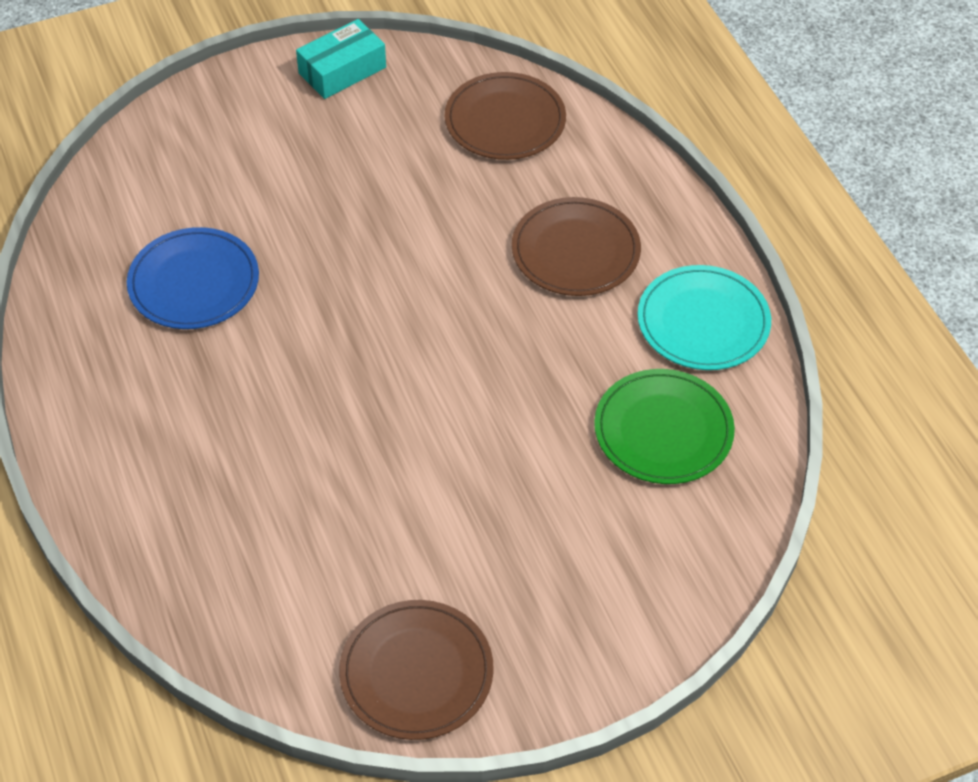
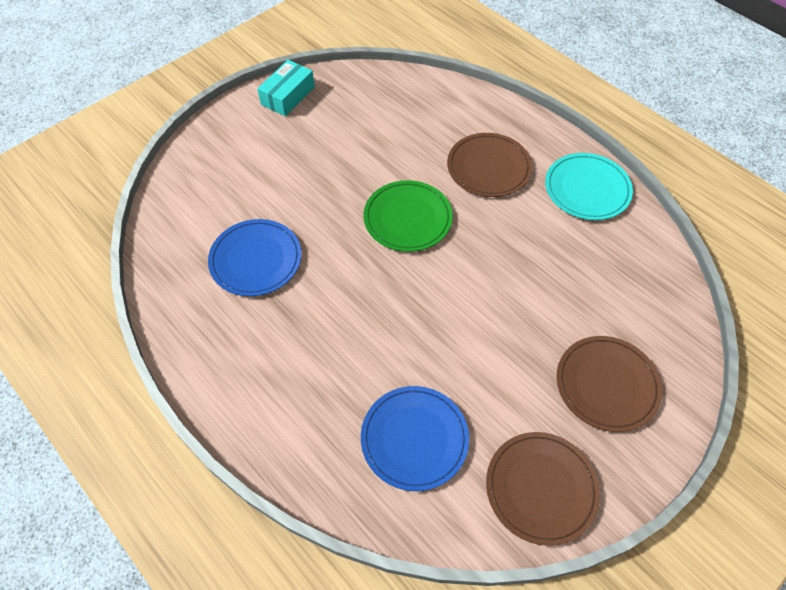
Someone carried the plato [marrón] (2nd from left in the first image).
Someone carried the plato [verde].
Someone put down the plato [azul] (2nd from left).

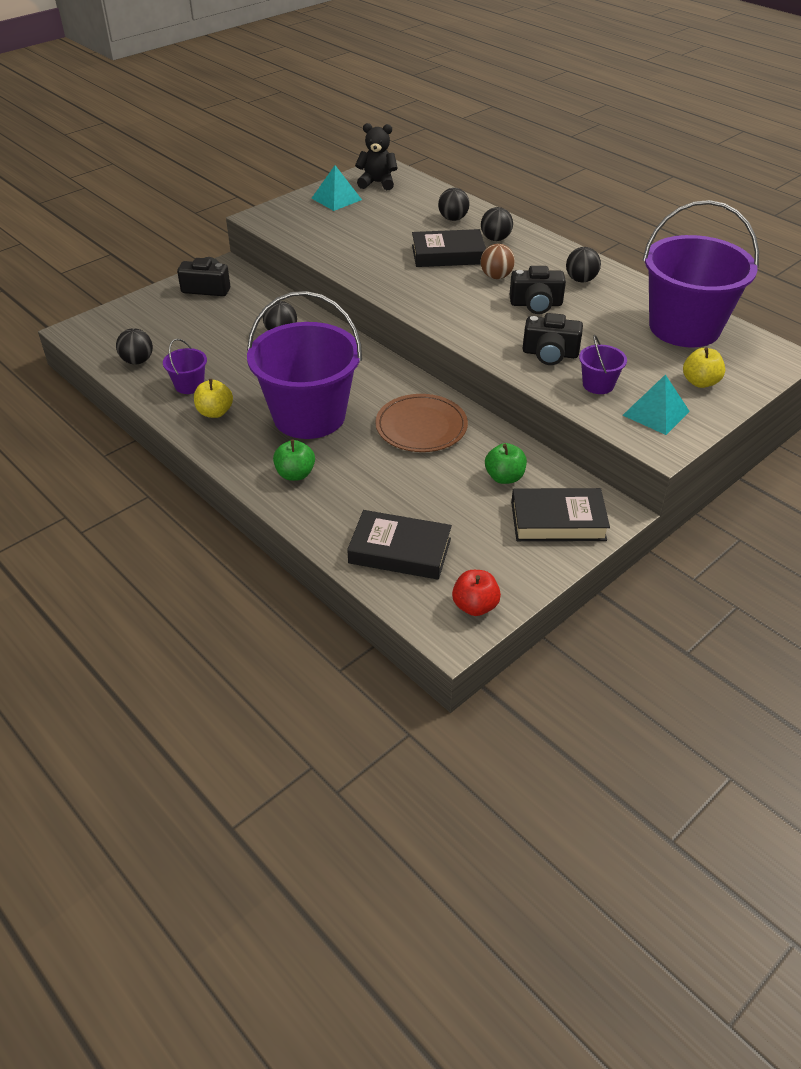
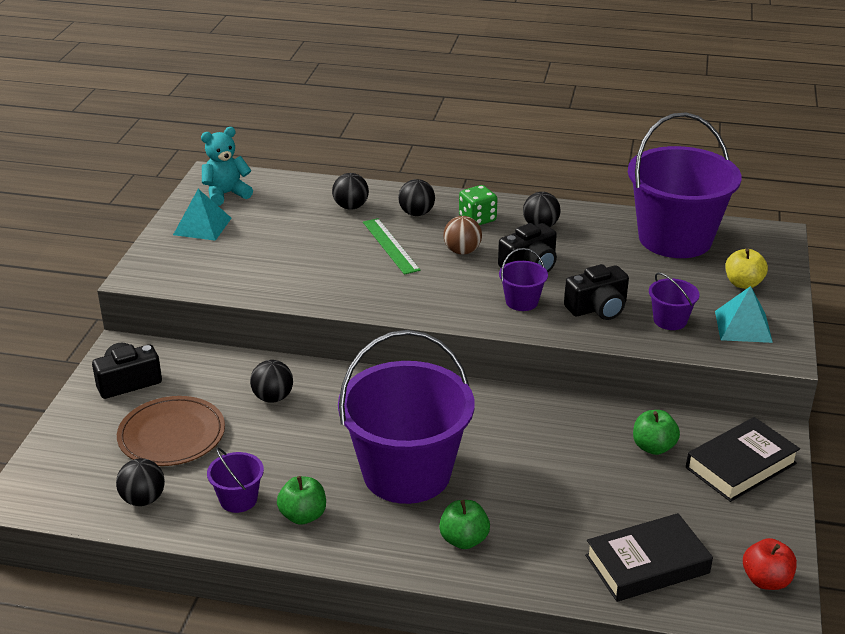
Someone repainted the manzana [amarillo] (1st from left), which became the manzana [verde] (1st from left).
Someone repainted the osito [negro], which became the osito [turquesa].
Someone carried the plato [marrón].
Someone swapped the libro [negro] (2nd from left) for the regla [verde].
Someone put down the dado [verde].
Someone put down the balde [morado] (3rd from left).

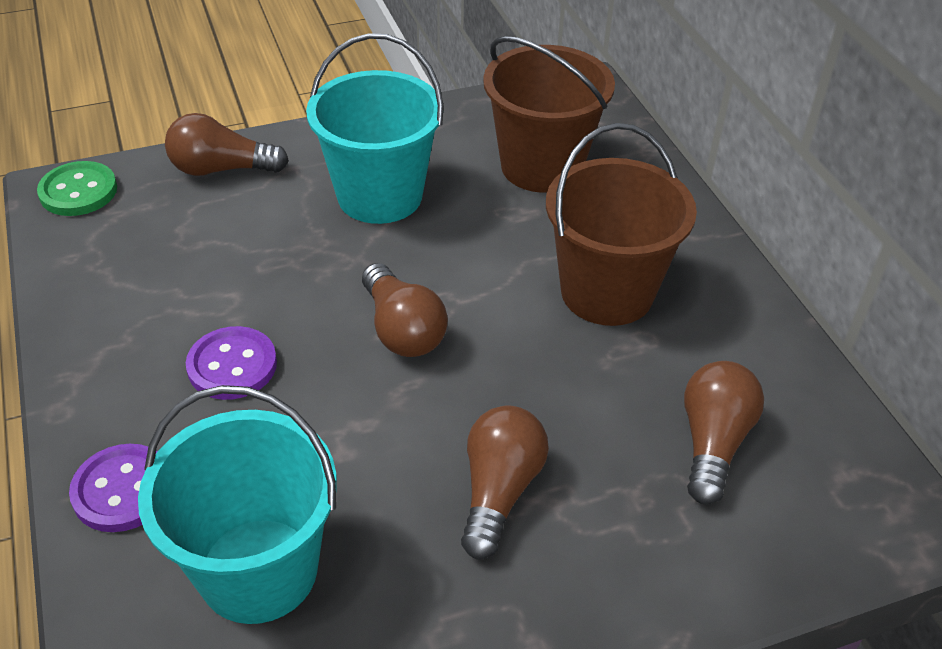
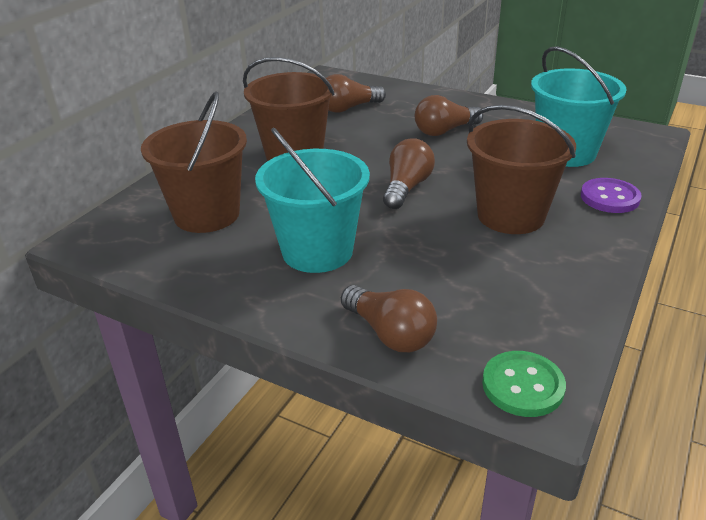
Someone swapped the botón [morado] (2nd from left) for the balde [marrón] (3rd from left).

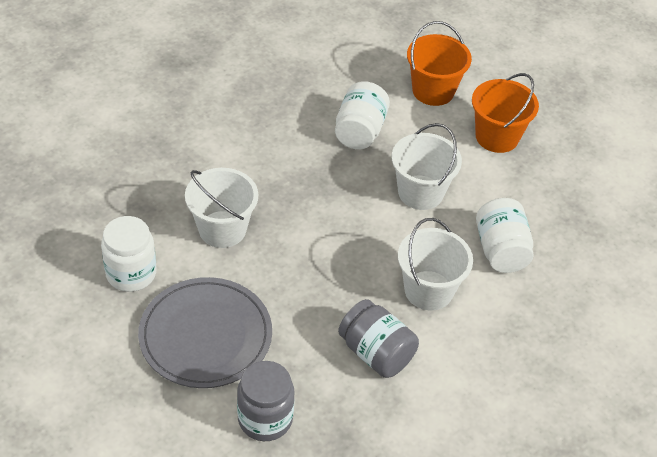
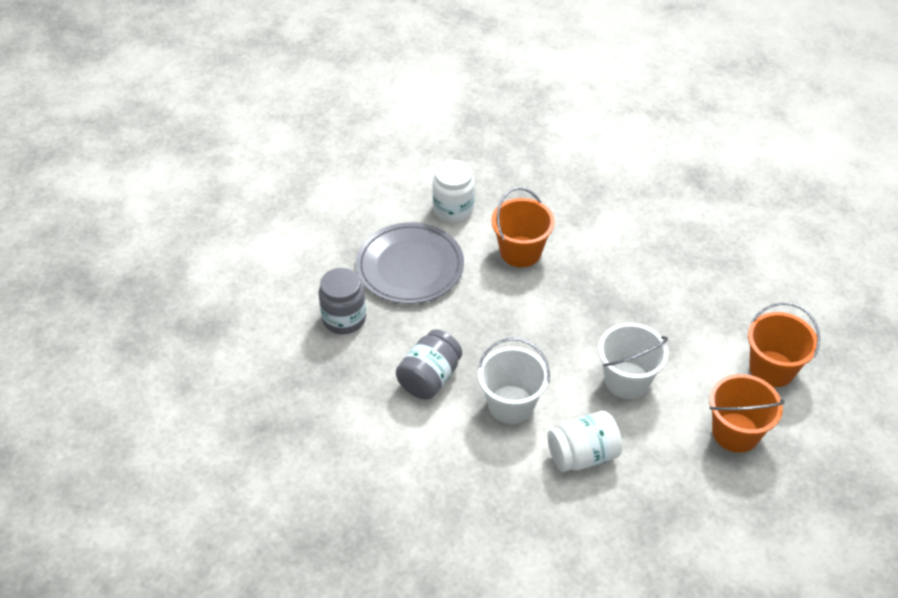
Someone repainted the balde [blanco] (1st from left), which became the balde [naranja] (1st from left).
Someone took away the tarro [blanco] (2nd from left).

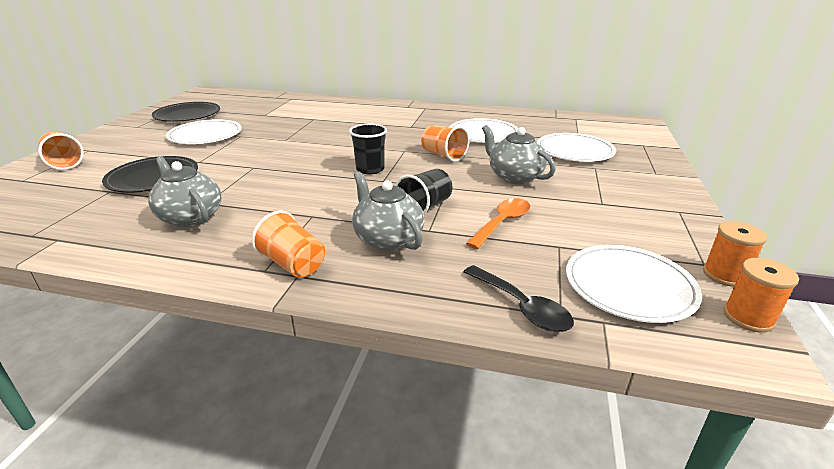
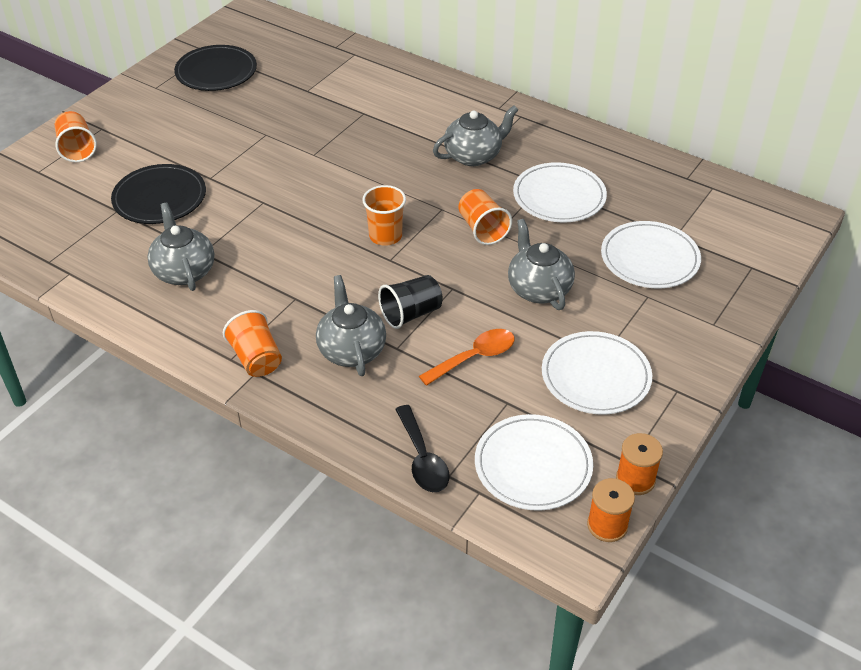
Someone carried the plato [blanco] (1st from left in the first image).
Someone repainted the vaso [negro] (1st from left), which became the vaso [naranja] (3rd from left).
Someone put down the tetera [gris] (3rd from left).

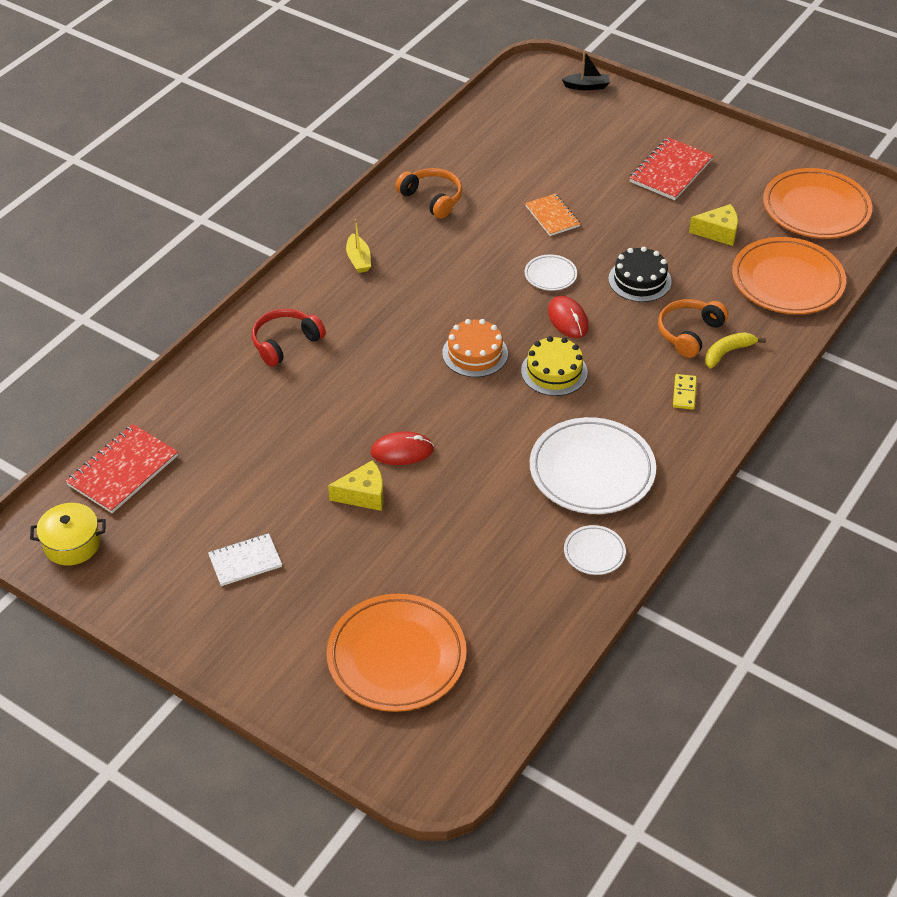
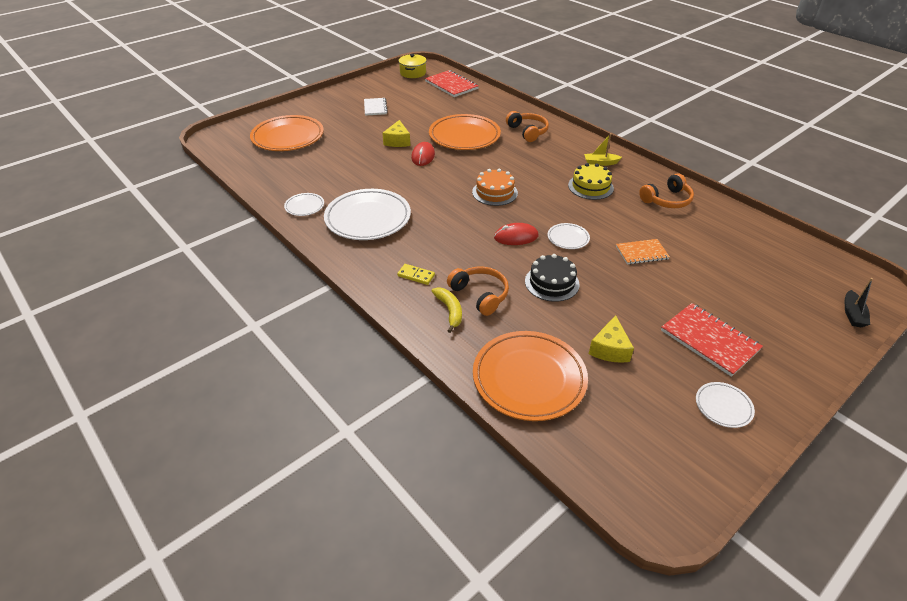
Someone repainted the auriculares [rojo], which became the auriculares [naranja] (2nd from left).
Someone carried the tarta [amarillo].
Someone carried the plato [naranja] (3rd from left in the first image).
Someone put down the plato [blanco] (4th from left).

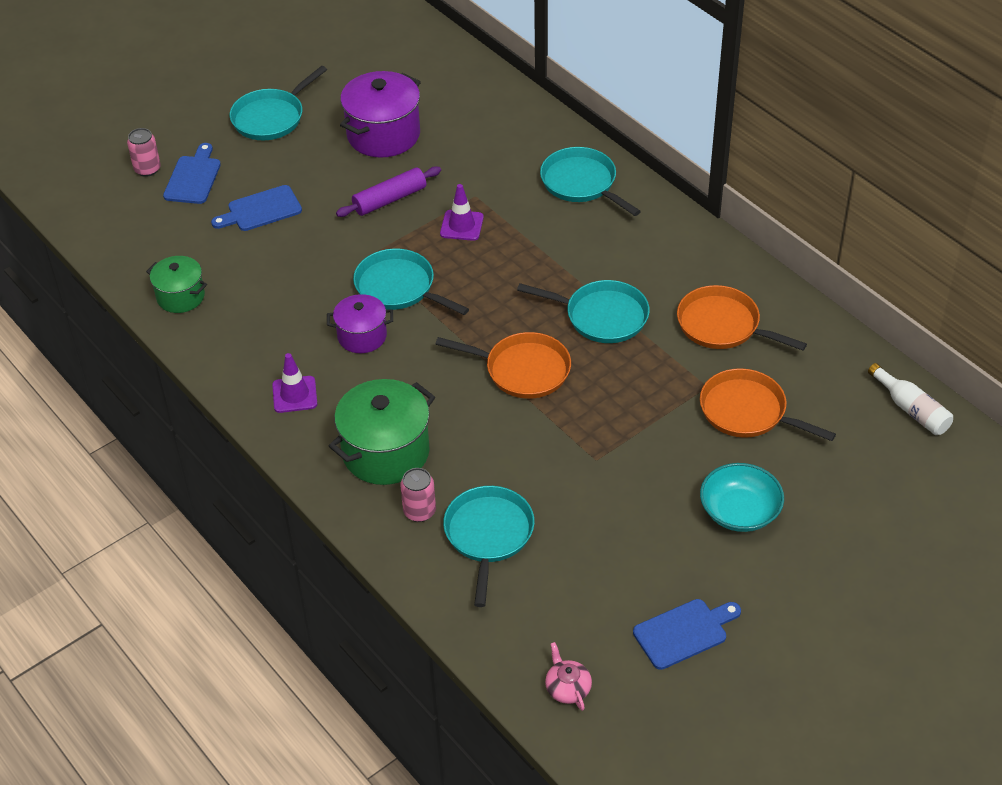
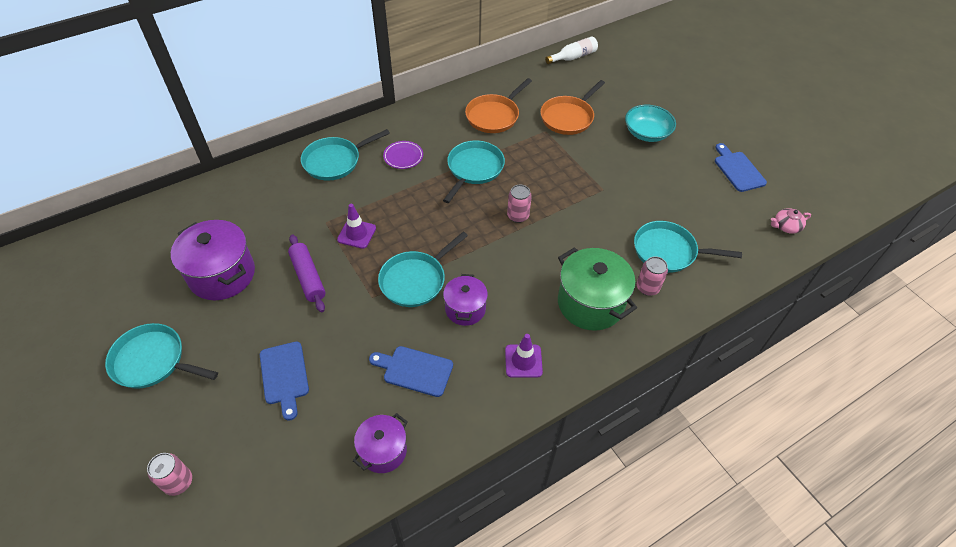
Someone repainted the olla [verde] (1st from left), which became the olla [morado] (2nd from left).
Someone carried the tabla de cortar [azul] (1st from left in the first image).
Someone rotated the sartén [turquesa] (1st from left) by 150 degrees clockwise.
Someone swapped the sartén [naranja] (1st from left) for the lata [rosa] (2nd from left).
Someone put down the plato [morado].

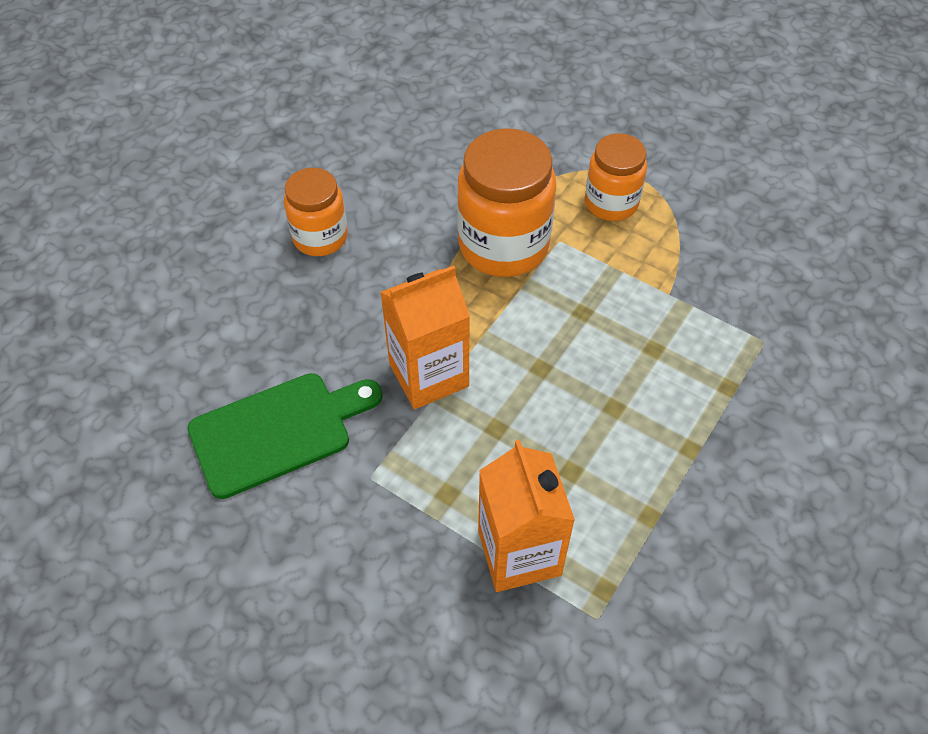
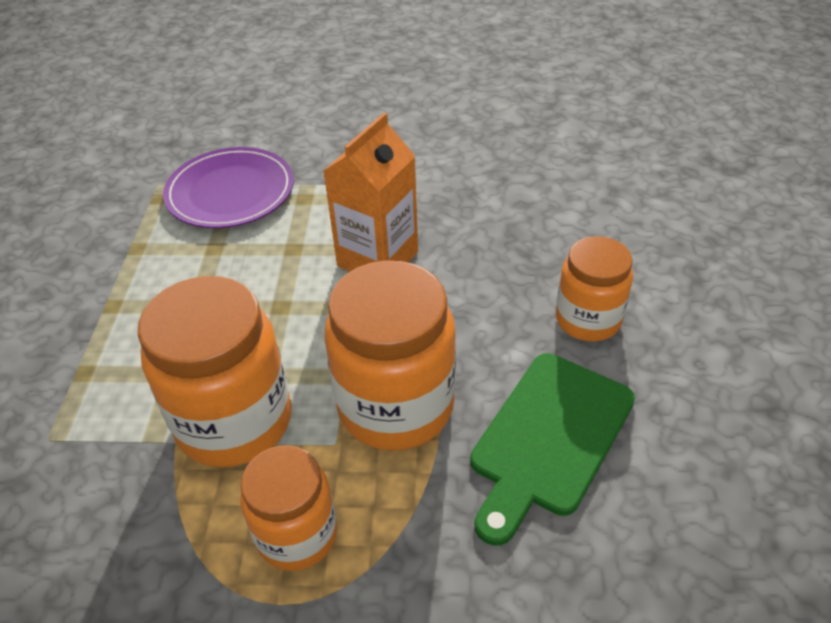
Someone carried the tabla de cortar [verde].
Someone swapped the cartón de leche [naranja] (2nd from left) for the plato [morado].
Someone put down the tarro [naranja] (1st from left).

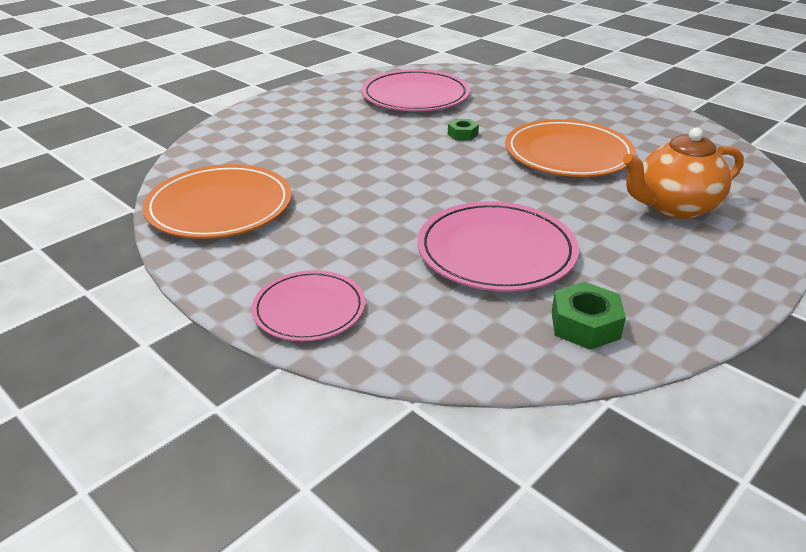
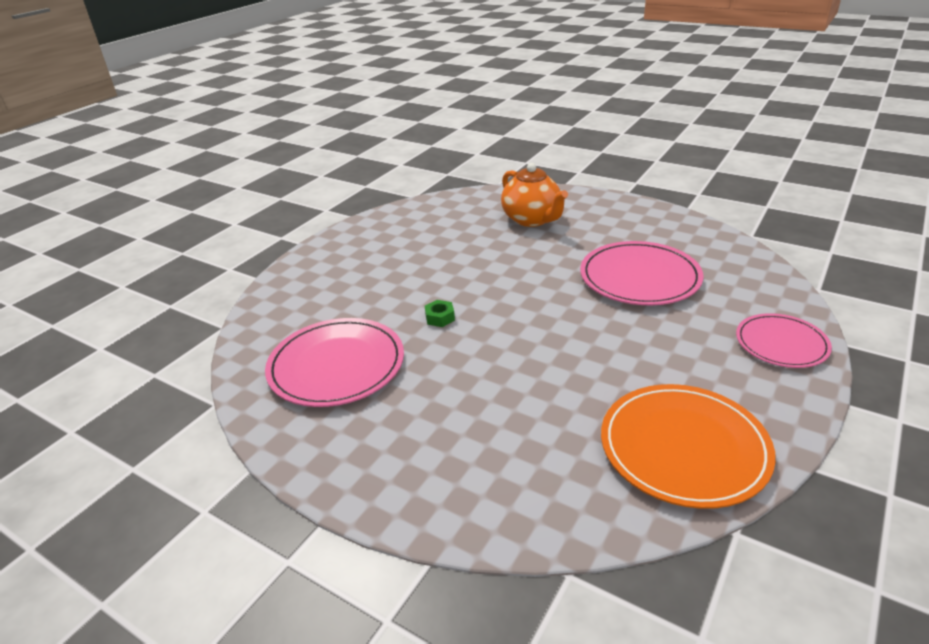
Someone took away the plato [naranja] (2nd from left).
Someone took away the tuerca [verde] (2nd from left).

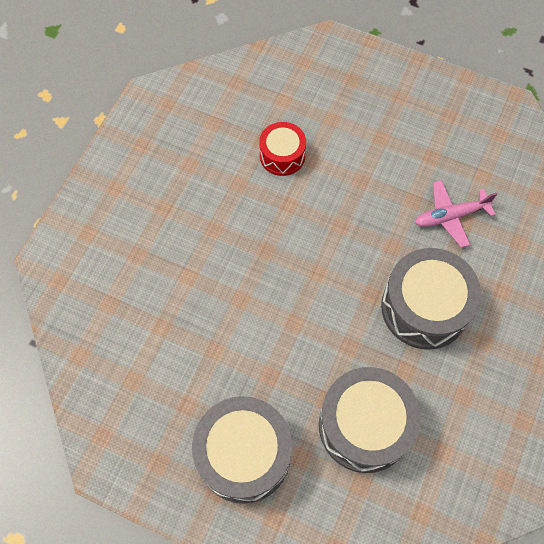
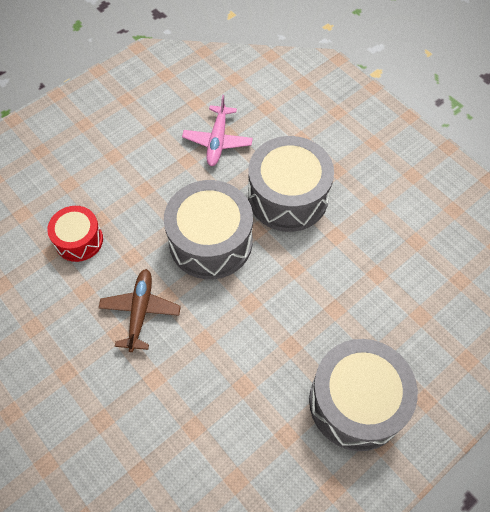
Someone carried the tambor [gris] (2nd from left in the first image).
Someone put down the avión [marrón].

